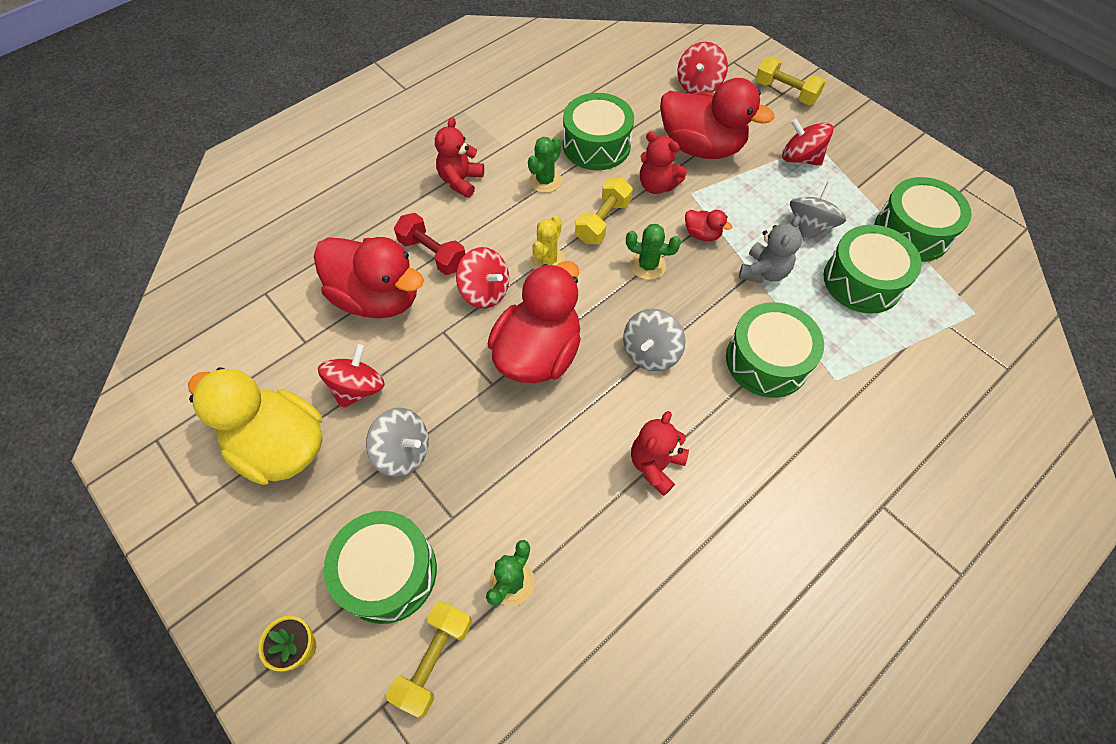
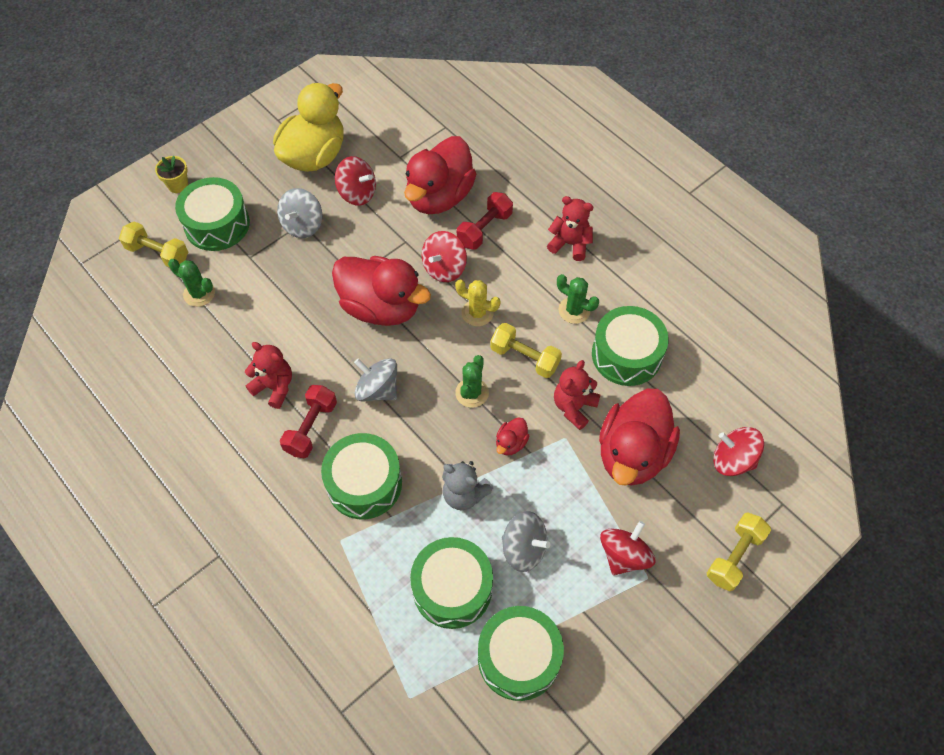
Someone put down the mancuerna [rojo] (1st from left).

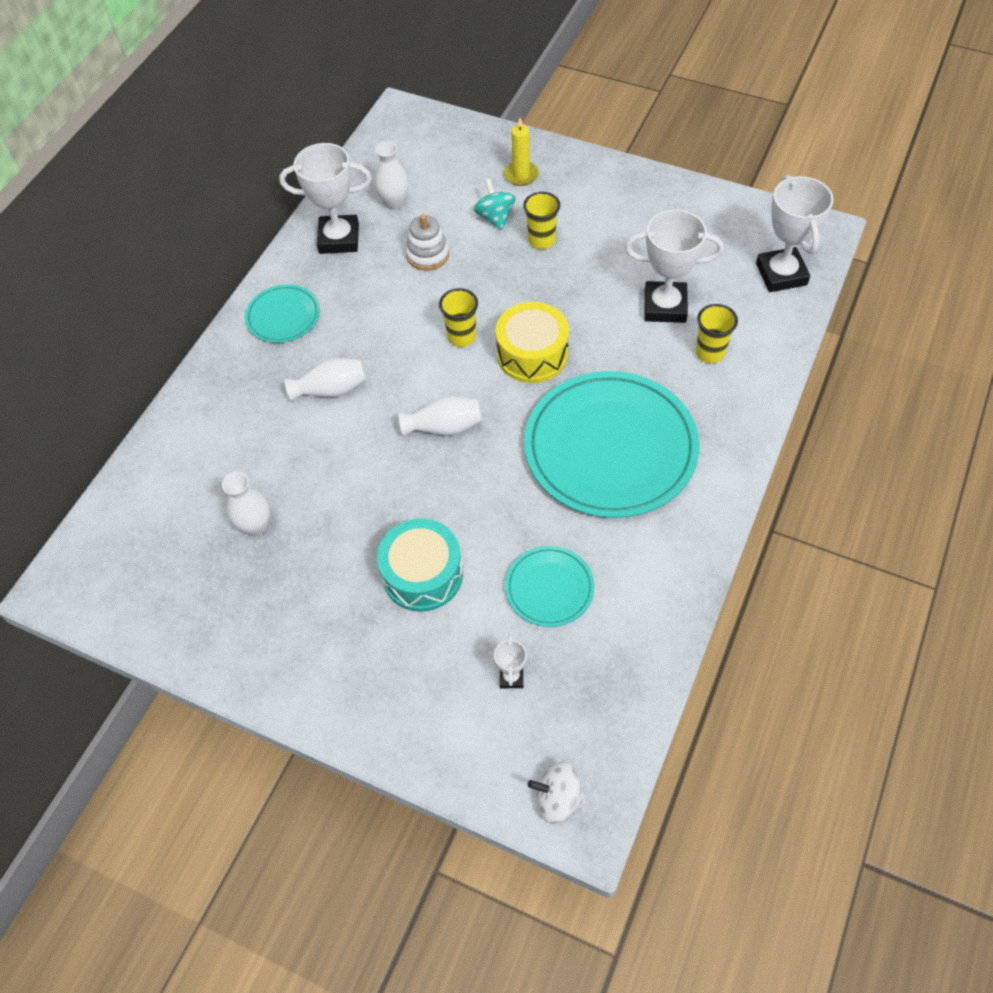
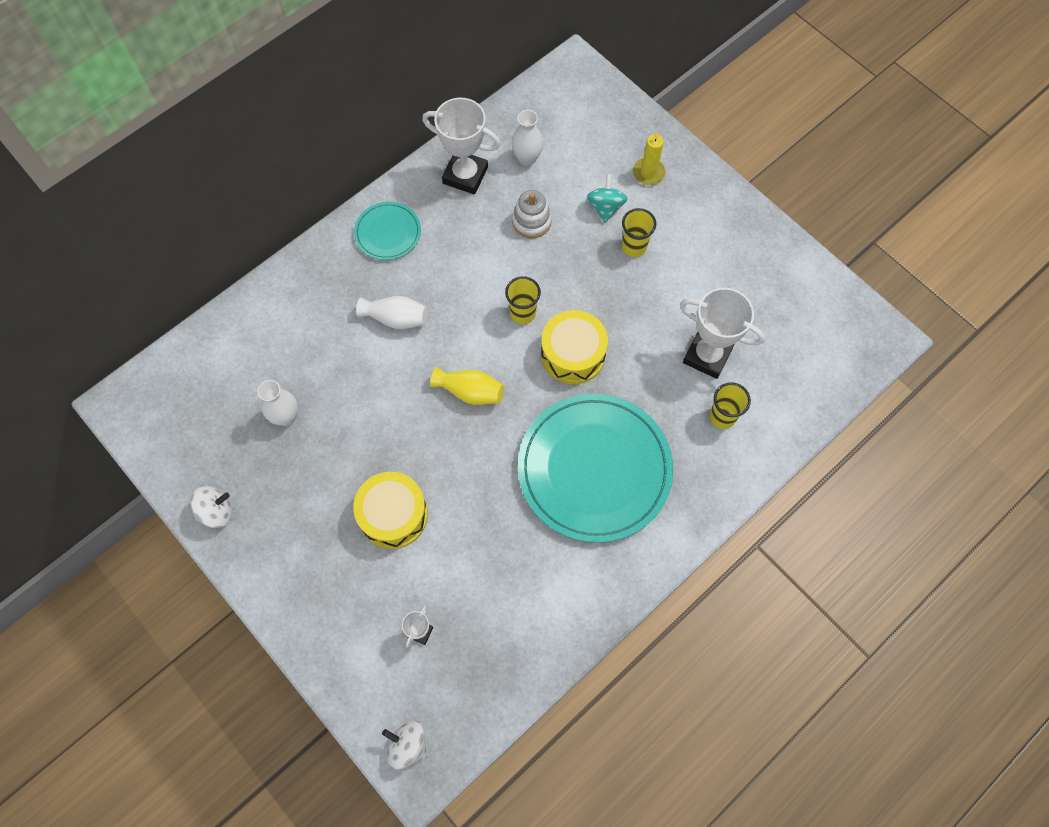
Someone repainted the tambor [turquesa], which became the tambor [amarillo] (1st from left).
Someone repainted the florero [blanco] (4th from left), which became the florero [amarillo].
Someone took away the plato [turquesa] (2nd from left).
Someone took away the trofeo [blanco] (4th from left).
Someone put down the peonza [blanco] (1st from left).

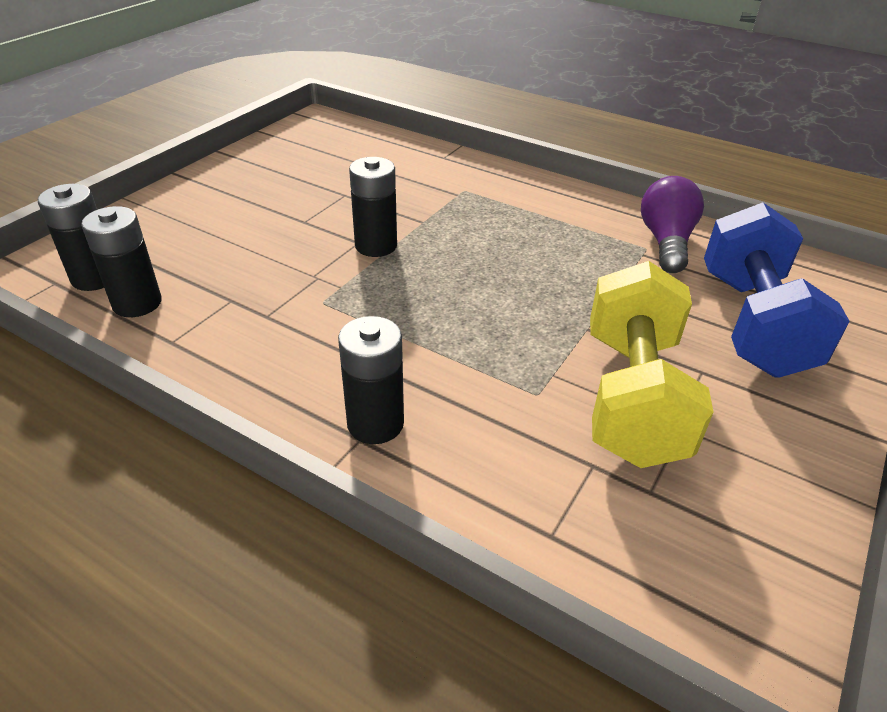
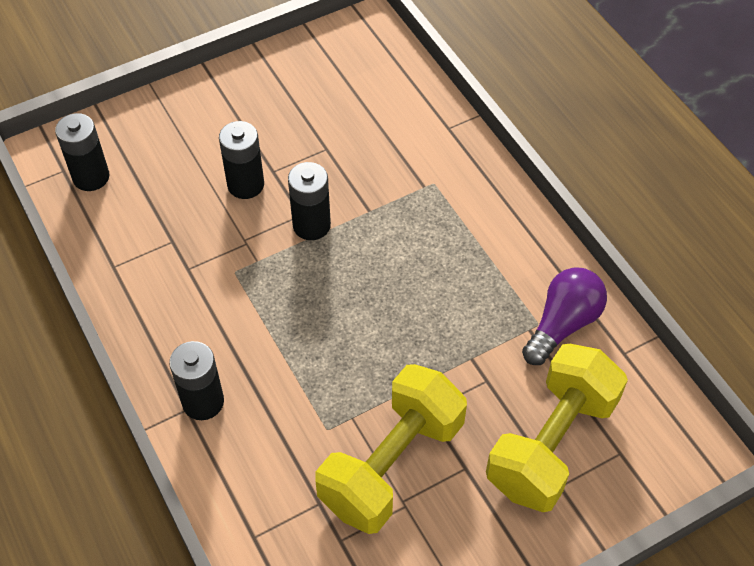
Someone carried the pila [negro] (2nd from left in the first image).
Someone repainted the mancuerna [azul], which became the mancuerna [amarillo] (2nd from left).

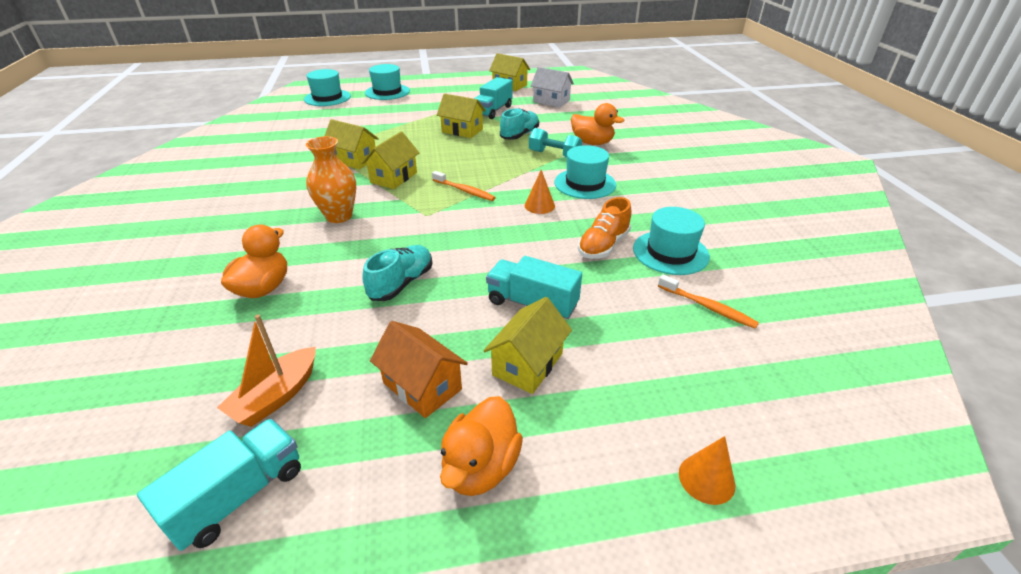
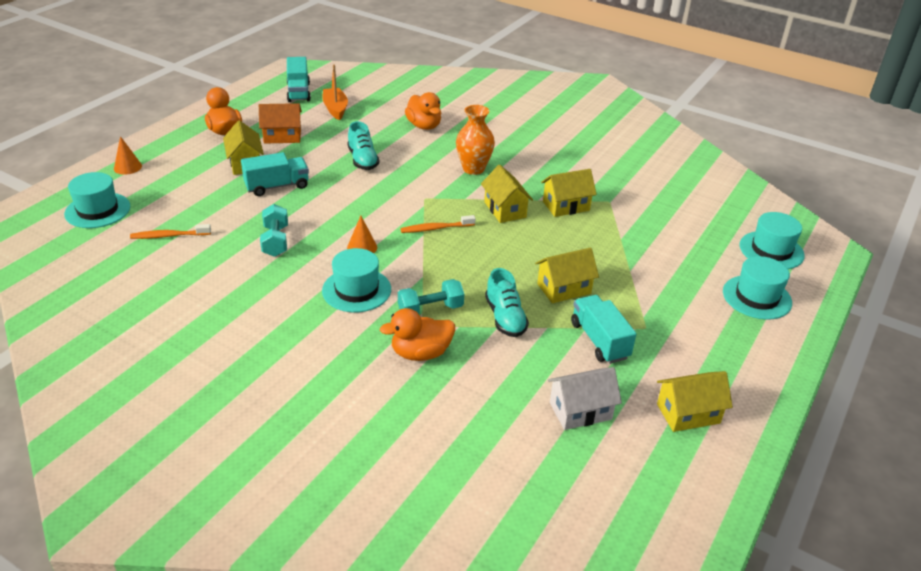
Someone swapped the zapato [naranja] for the mancuerna [turquesa] (1st from left).
Someone carried the sombrero [turquesa] (4th from left in the first image).

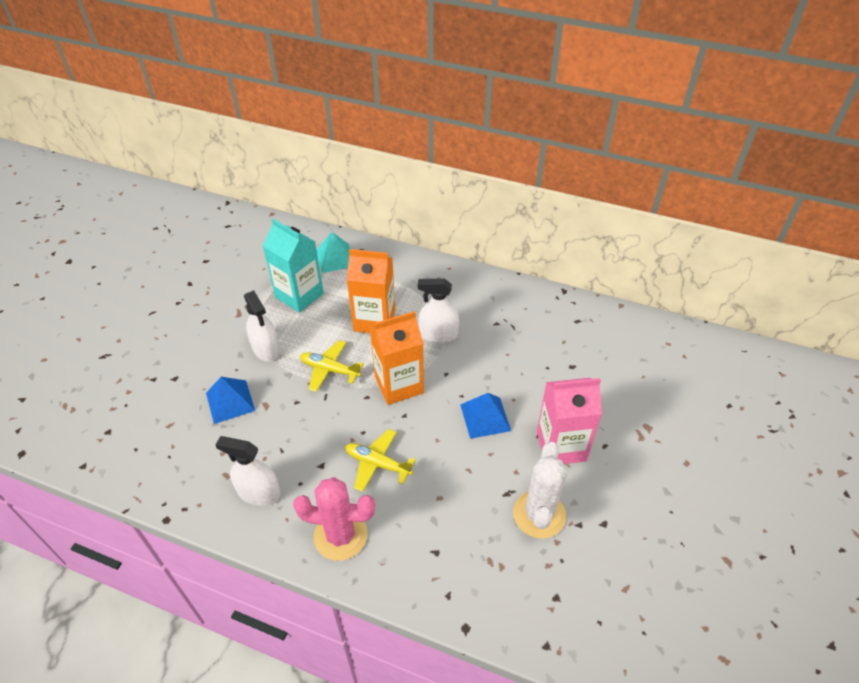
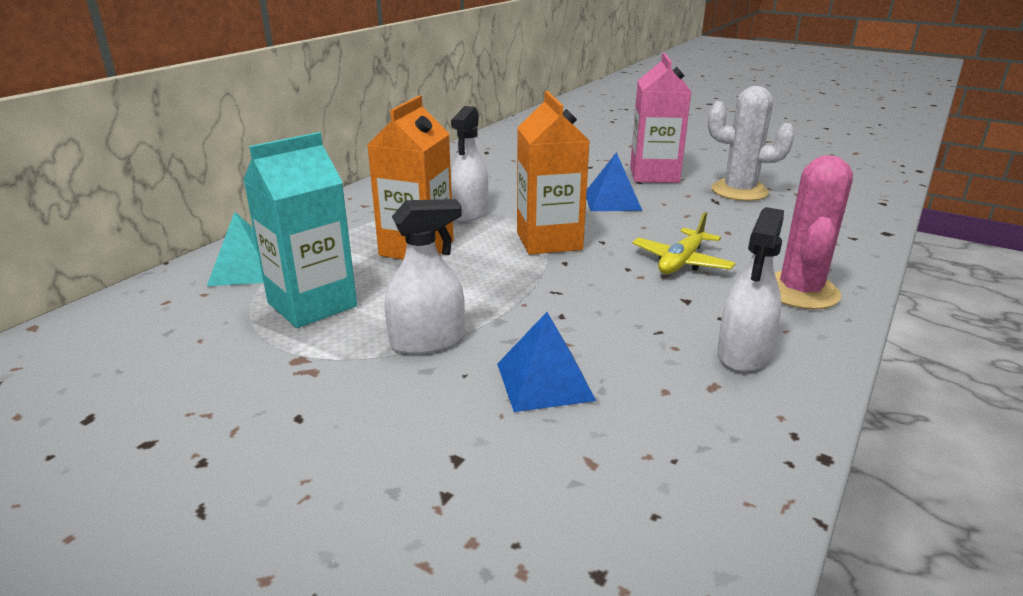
Someone took away the avión [amarillo] (1st from left).

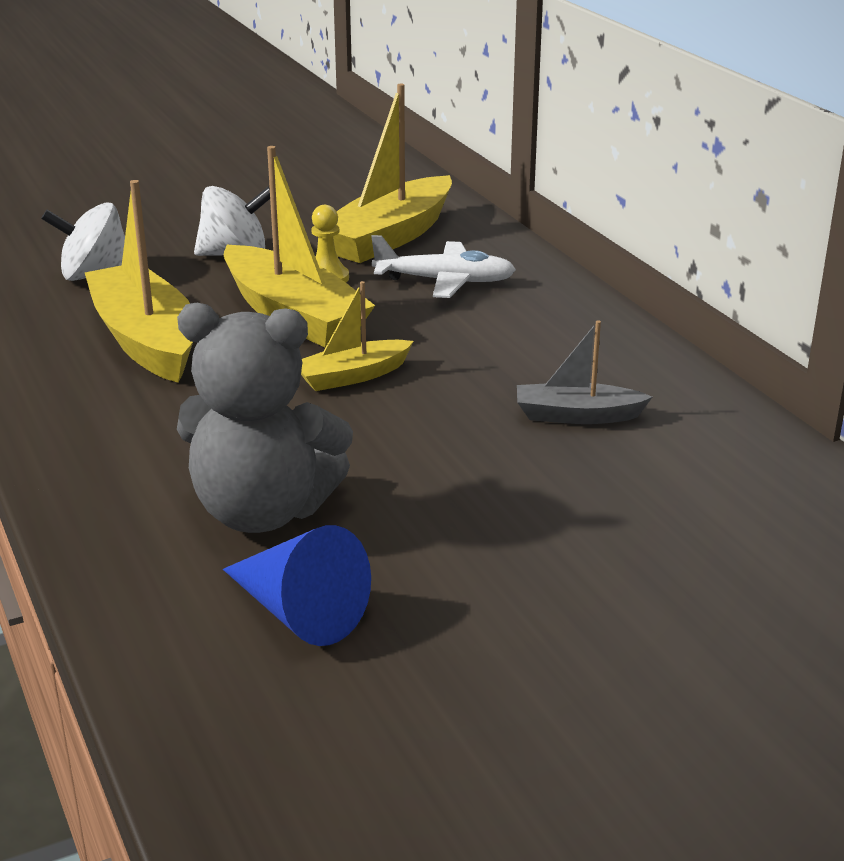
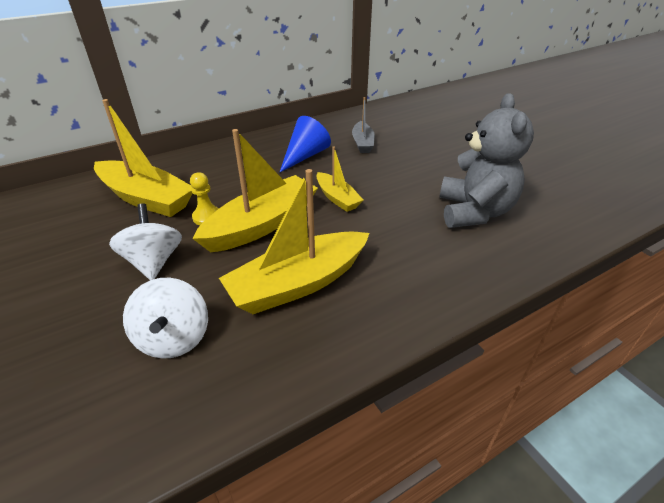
Someone carried the cono [azul].
Someone took away the avión [blanco].

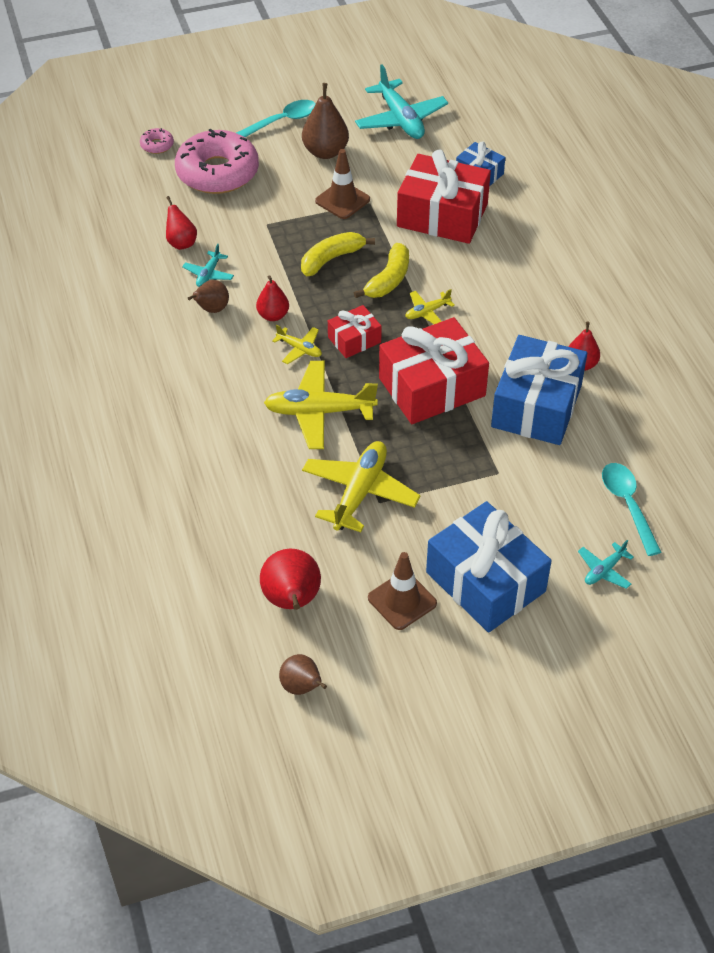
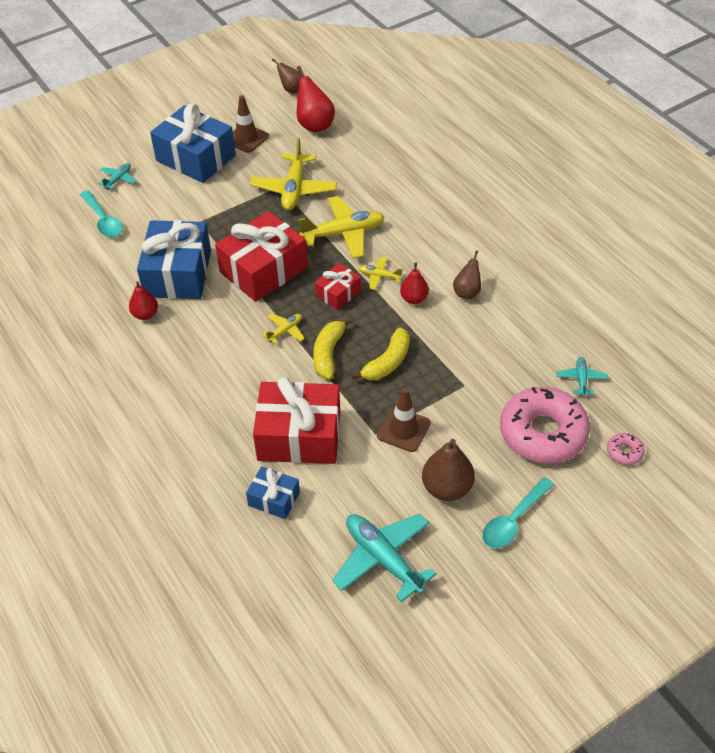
Someone took away the pera [rojo] (1st from left).
Someone carried the avión [turquesa] (1st from left in the first image).

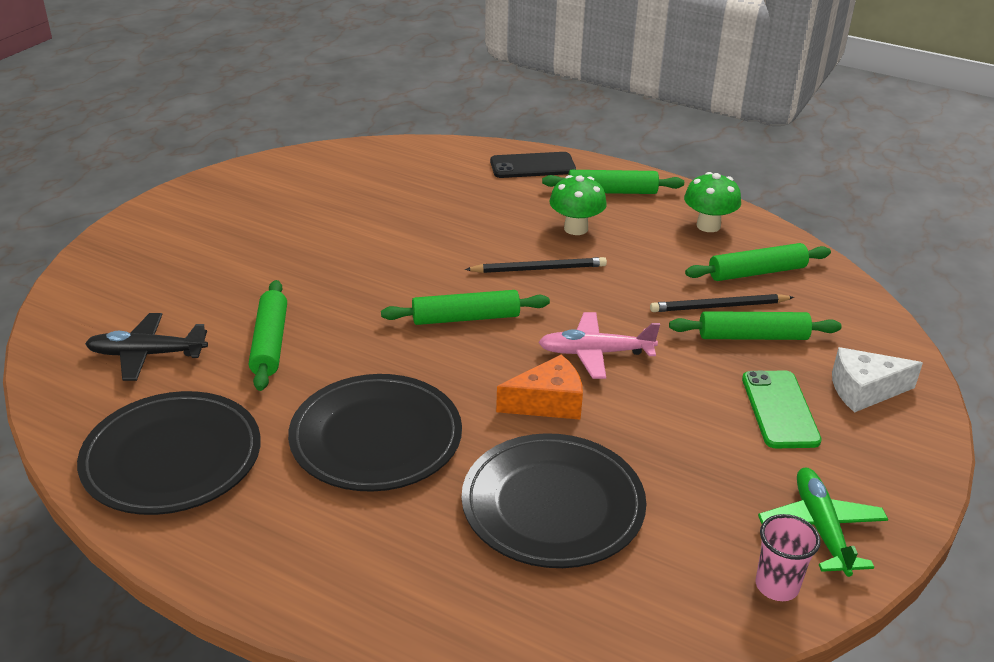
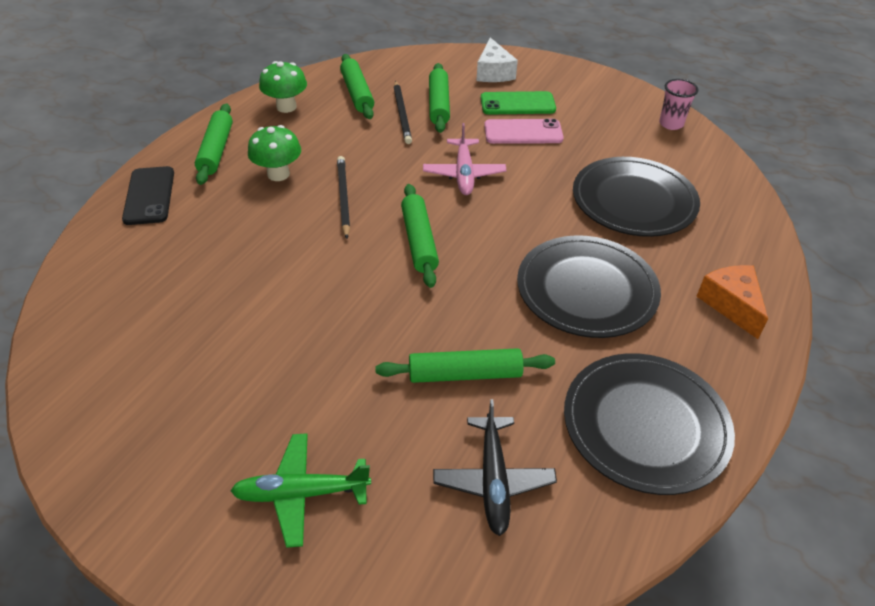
Someone carried the queso [naranja].
Someone carried the avión [verde].
Someone put down the móvil [rosa].

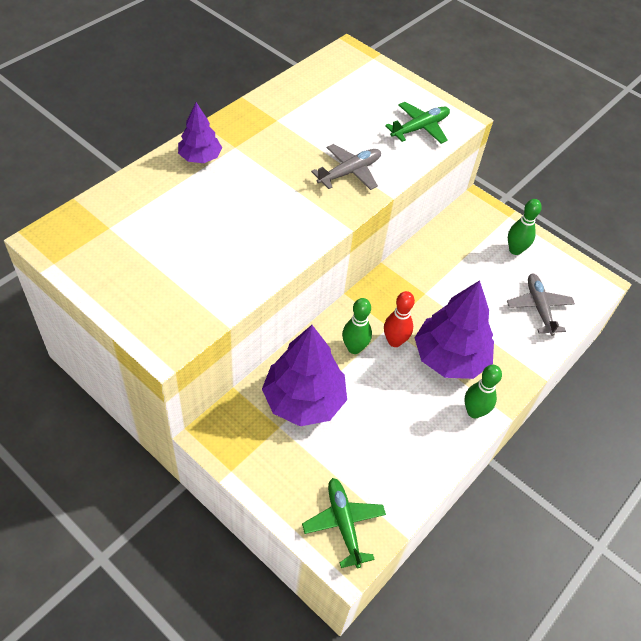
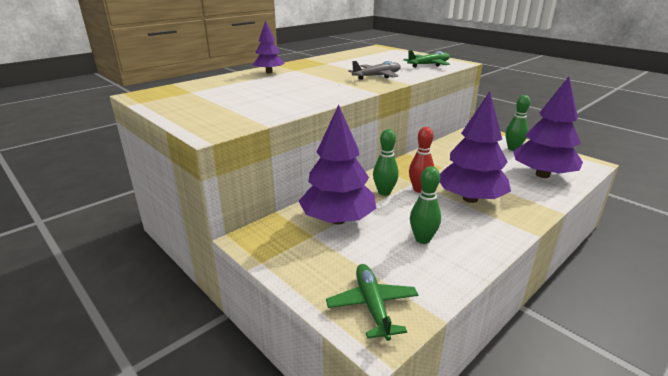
Someone carried the bolo [verde] (2nd from left).
Someone swapped the avión [gris] (2nd from left) for the árbol [morado] (4th from left).

